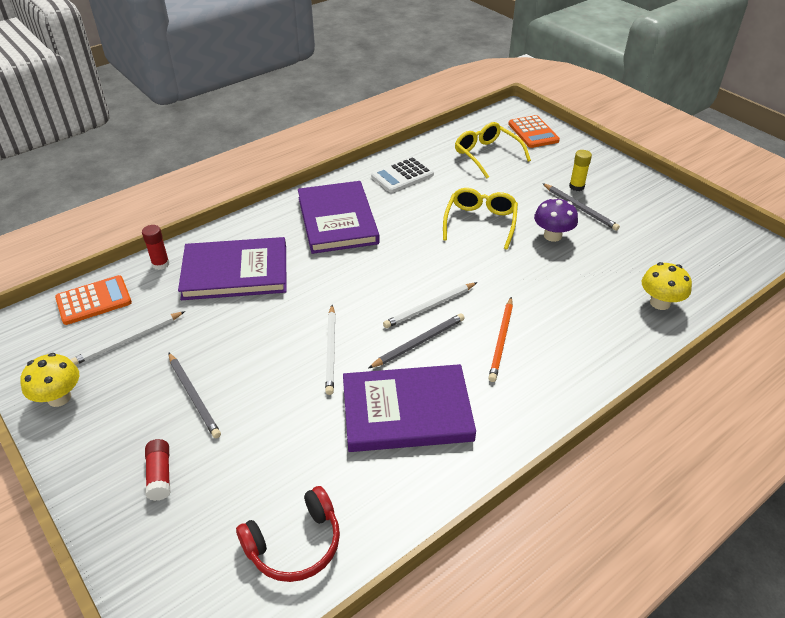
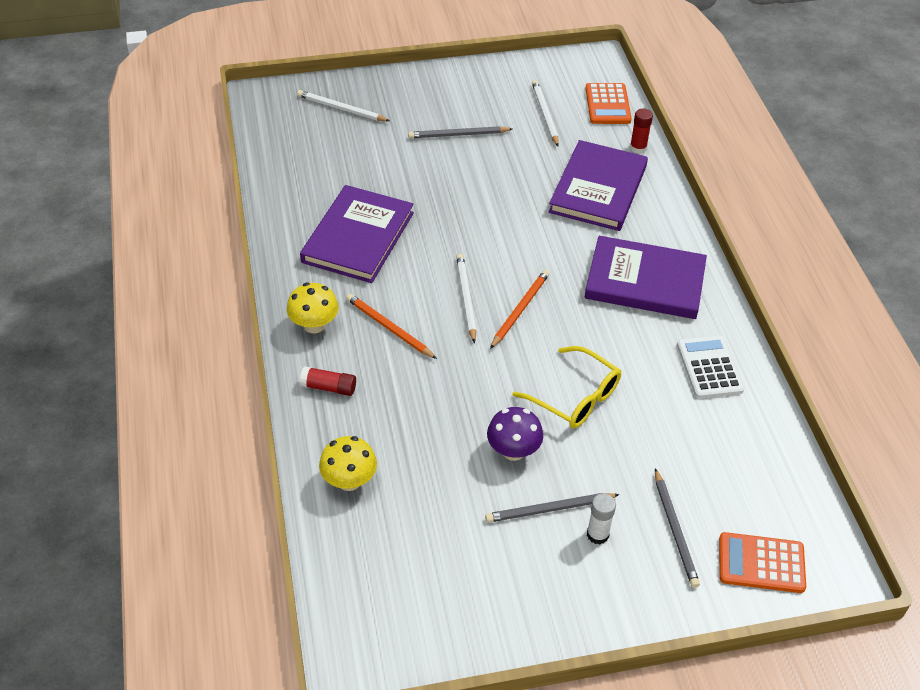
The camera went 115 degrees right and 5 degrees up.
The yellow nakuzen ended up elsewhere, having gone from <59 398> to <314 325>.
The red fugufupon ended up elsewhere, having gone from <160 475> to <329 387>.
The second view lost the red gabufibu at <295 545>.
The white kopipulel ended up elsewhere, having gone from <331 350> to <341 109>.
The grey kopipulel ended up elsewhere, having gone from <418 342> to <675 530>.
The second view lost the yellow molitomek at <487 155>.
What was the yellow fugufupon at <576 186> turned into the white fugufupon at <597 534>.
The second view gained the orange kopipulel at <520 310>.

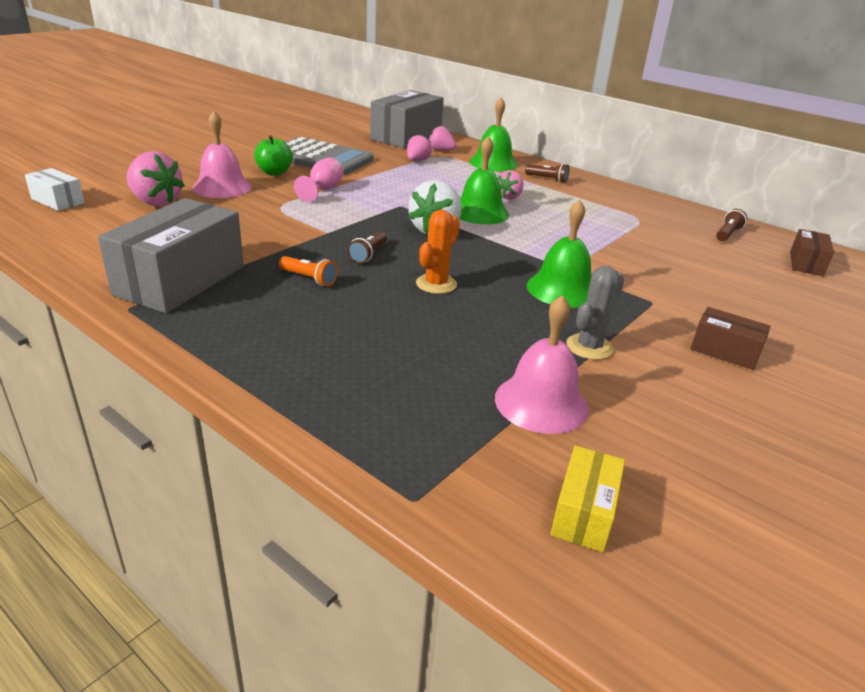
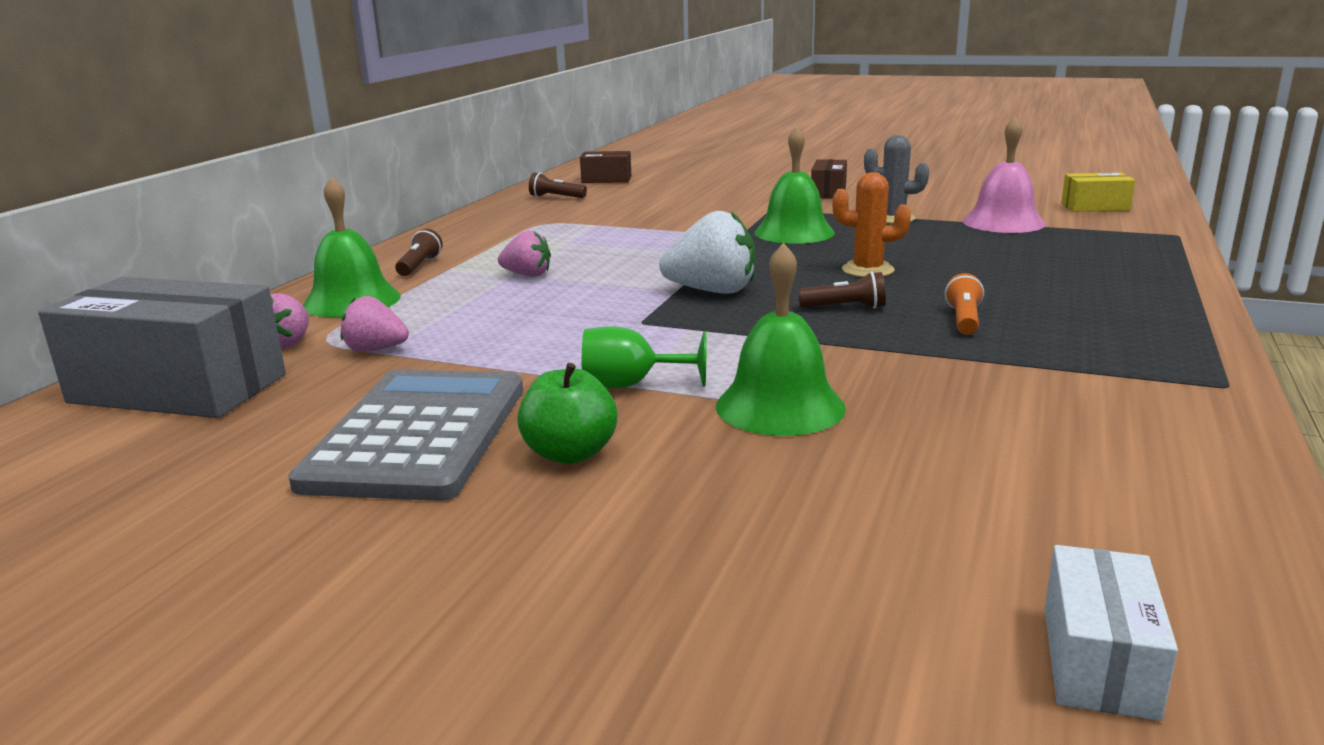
The camera went 105 degrees left and 10 degrees down.
The second view lost the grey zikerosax at <180 280>.
The second view lost the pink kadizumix at <155 202>.
The second view lost the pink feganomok at <222 187>.
What was the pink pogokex at <322 190> turned into the green pogokex at <630 385>.
The green feganomok ended up elsewhere, having gone from <480 212> to <780 406>.

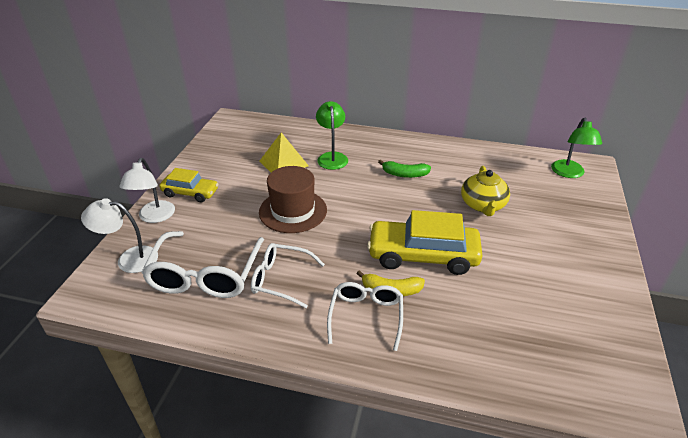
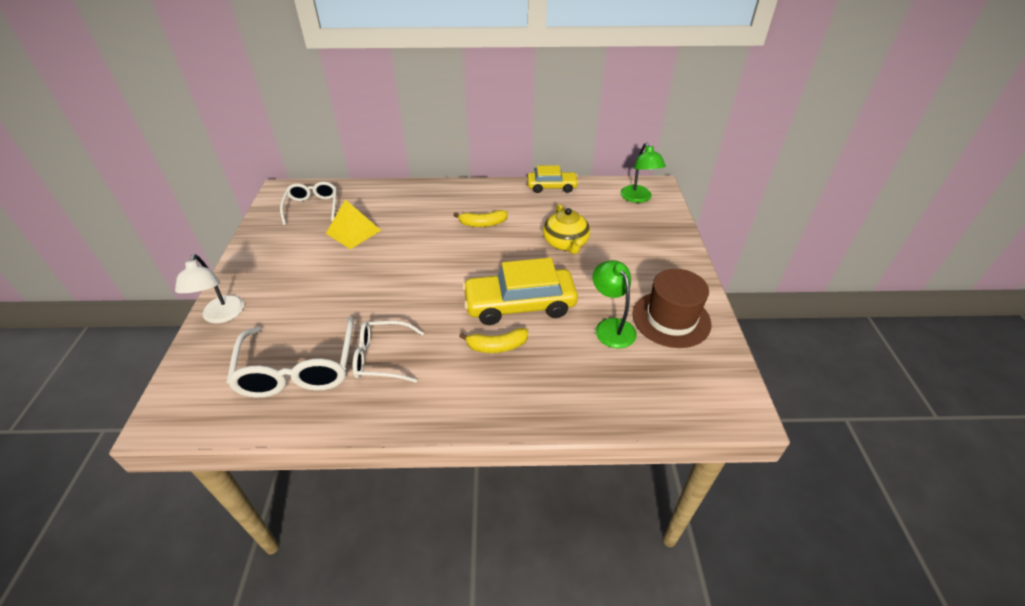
The camera went 15 degrees left and 5 degrees up.
The second view lost the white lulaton at <129 259>.
The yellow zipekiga ended up elsewhere, having gone from <190 193> to <552 187>.
The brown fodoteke ended up elsewhere, having gone from <293 211> to <671 319>.
The green lulaton ended up elsewhere, having gone from <332 157> to <611 327>.
The white molitomek ended up elsewhere, having gone from <366 316> to <312 207>.
What was the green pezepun at <404 174> turned into the yellow pezepun at <483 224>.

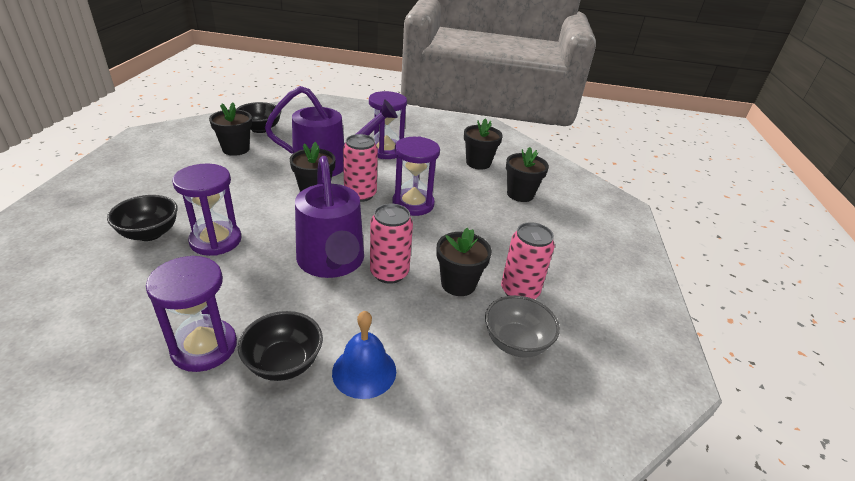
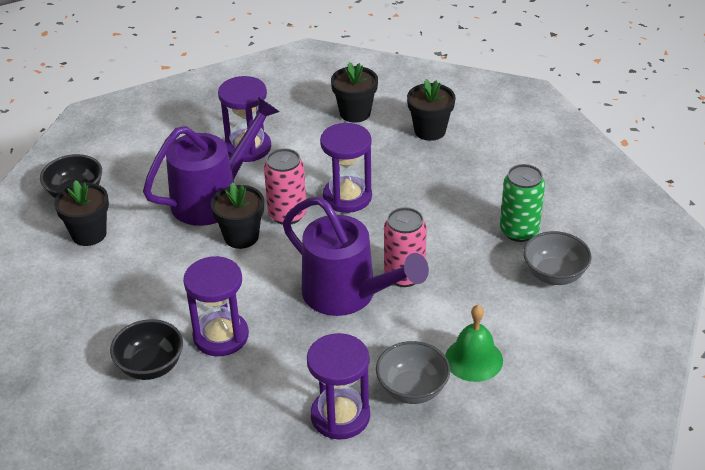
The camera went 30 degrees left and 5 degrees up.
What was the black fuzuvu at <284 363> turned into the grey fuzuvu at <412 389>.
What was the blue feganomok at <364 371> turned into the green feganomok at <473 359>.
The second view lost the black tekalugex at <458 284>.
What was the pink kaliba at <519 291> turned into the green kaliba at <519 231>.

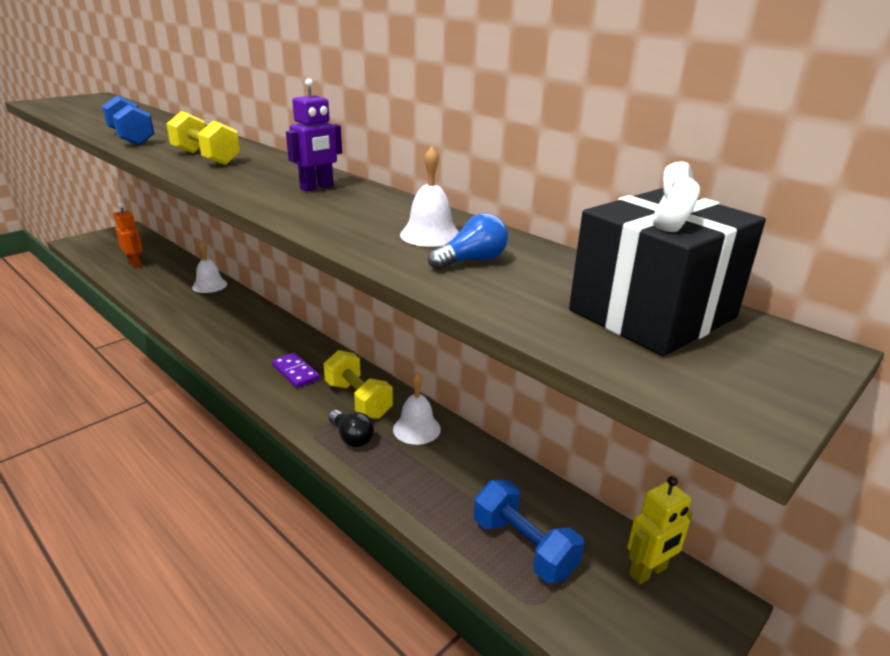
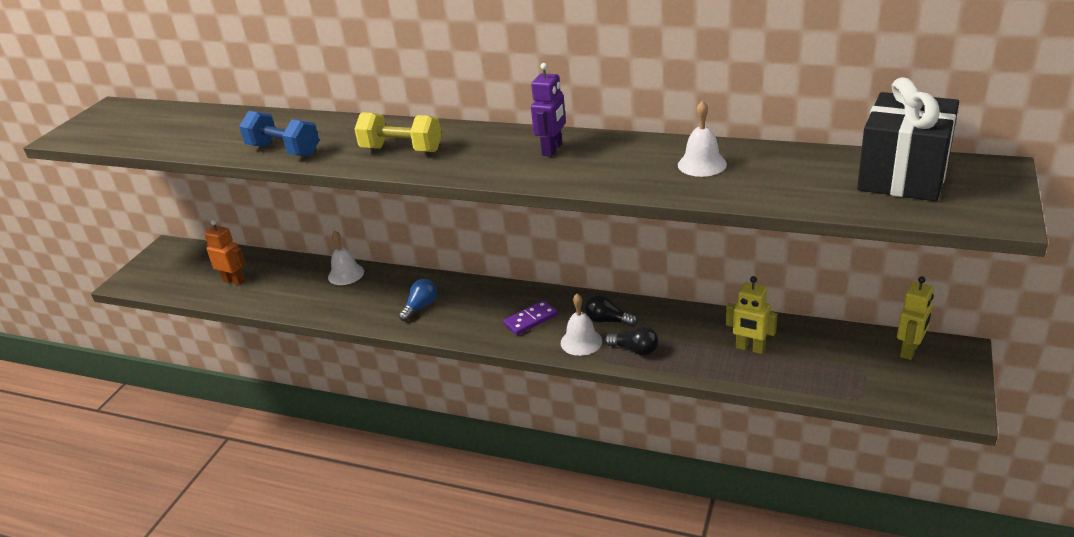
The camera went 20 degrees left and 5 degrees up.
The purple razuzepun at <295 372> ended up facing another way, 60 degrees counterclockwise from before.
Where the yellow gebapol stood at <358 400>, the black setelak came to stand at <608 321>.
The white feganomok ended up elsewhere, having gone from <416 429> to <581 342>.
The blue setelak ended up elsewhere, having gone from <471 260> to <420 307>.
The second view lost the blue gebapol at <523 547>.
The second view gained the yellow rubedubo at <750 348>.

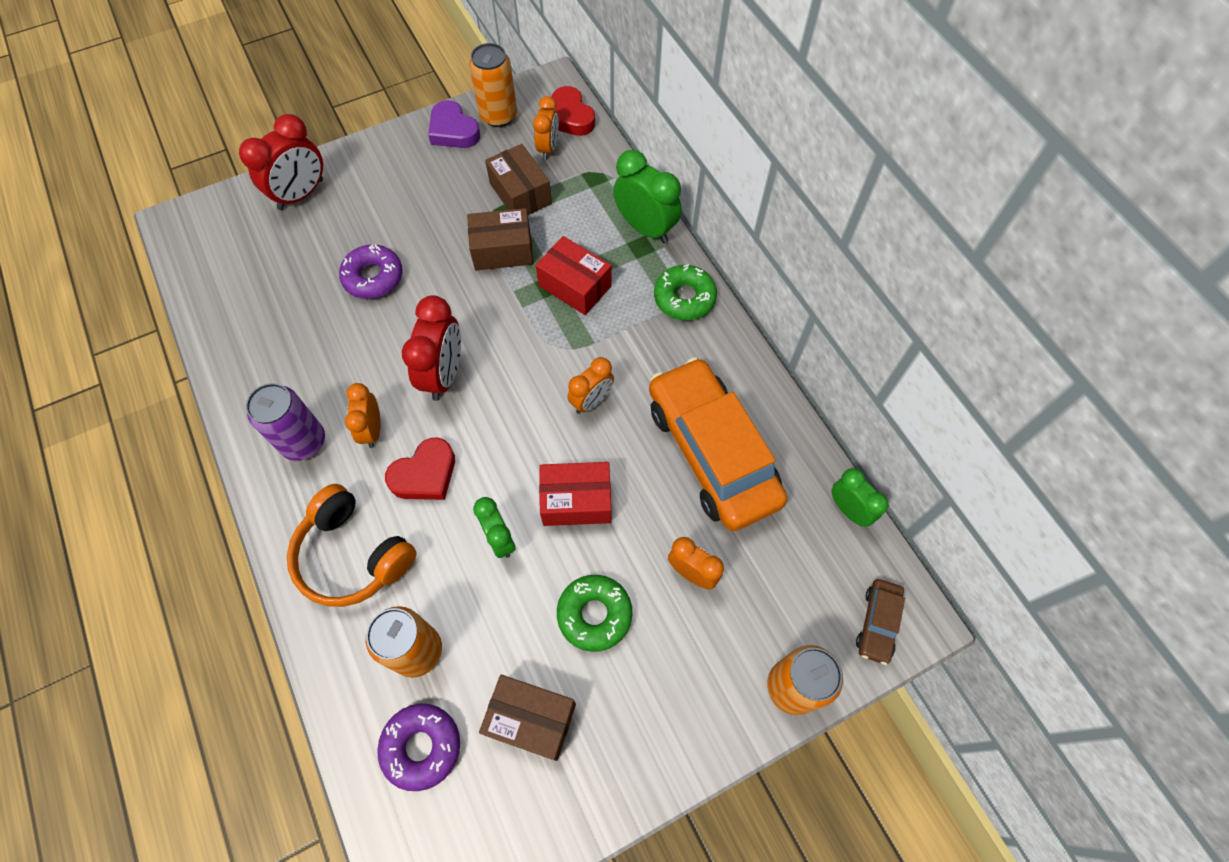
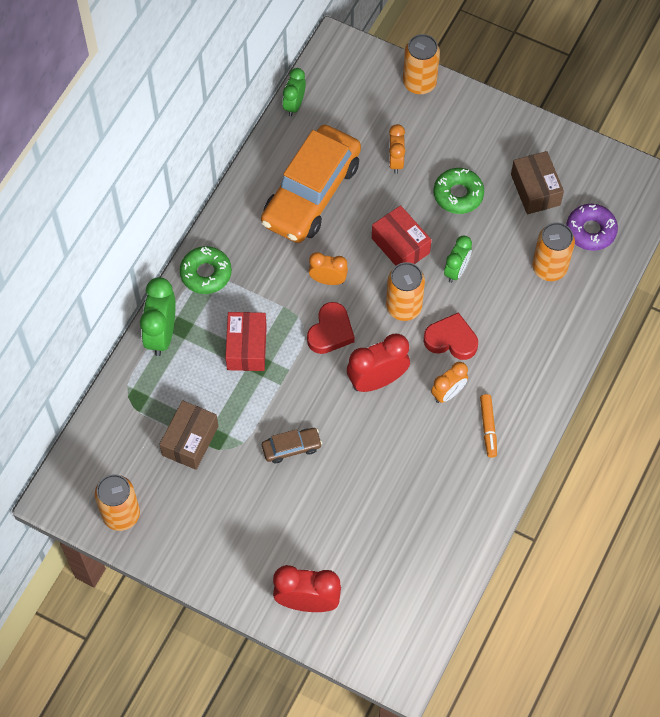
The camera went 125 degrees left and 0 degrees up.
Where the purple kaliba stood at <303 442>, the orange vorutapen came to stand at <488 427>.
The second view lost the orange gabufibu at <353 555>.
The second view lost the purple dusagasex at <373 277>.
The second view lost the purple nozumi at <453 130>.
The second view lost the brown zikerosax at <502 250>.
The second view lost the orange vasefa at <548 148>.
The red nozumi ended up elsewhere, having gone from <569 117> to <330 331>.
The brown zipekiga ended up elsewhere, having gone from <877 623> to <291 447>.
The second view gained the orange kaliba at <404 307>.

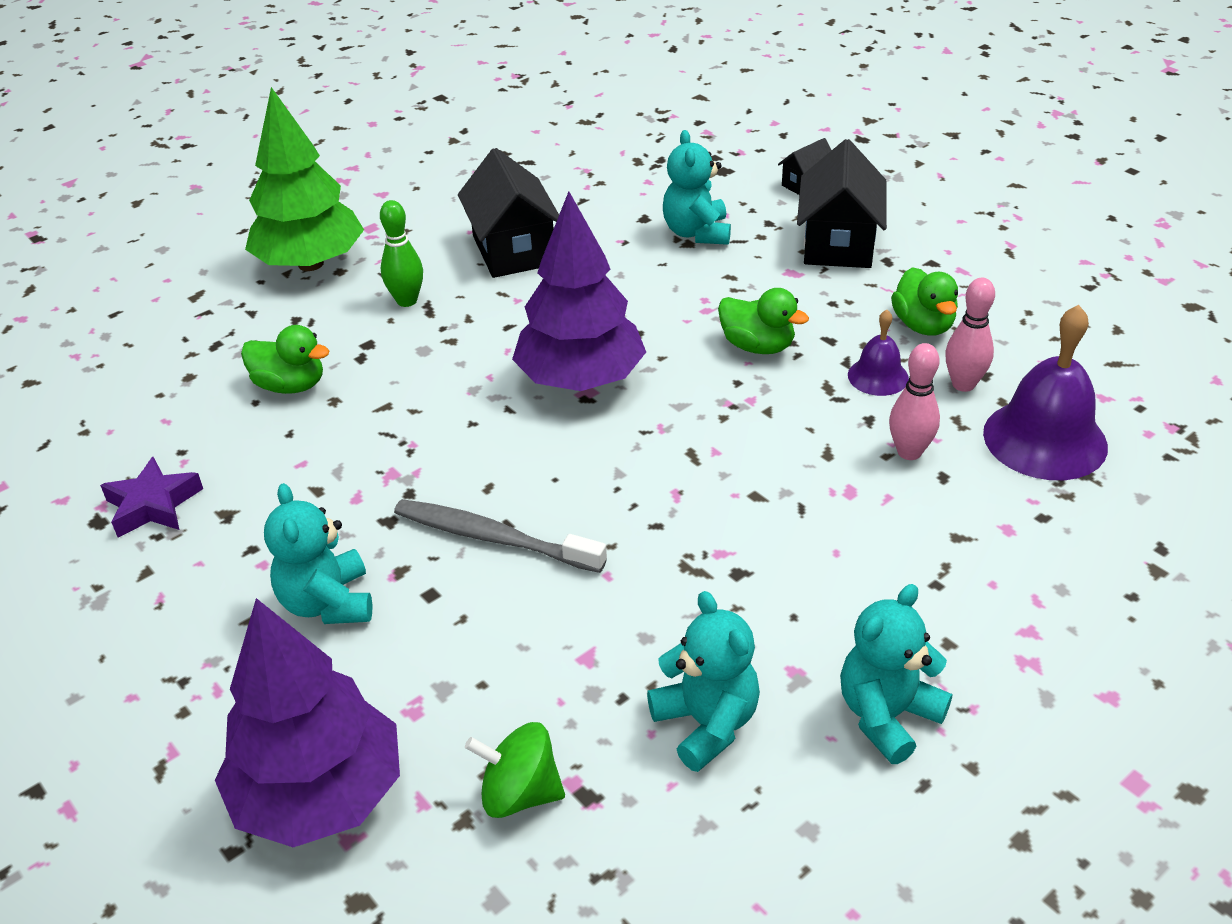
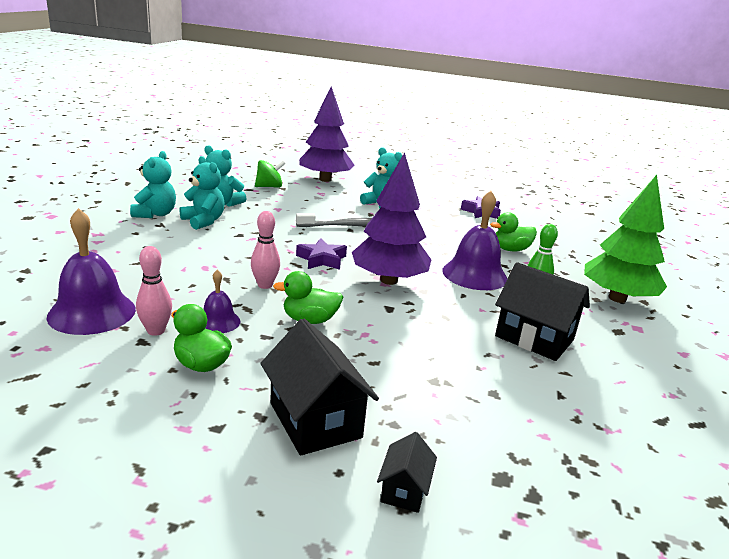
The camera went 140 degrees right and 15 degrees down.
The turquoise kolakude ended up elsewhere, having gone from <697 233> to <203 221>.
The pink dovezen ended up elsewhere, having gone from <909 452> to <265 285>.
The second view gained the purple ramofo at <321 259>.
The second view gained the purple feganomok at <474 274>.

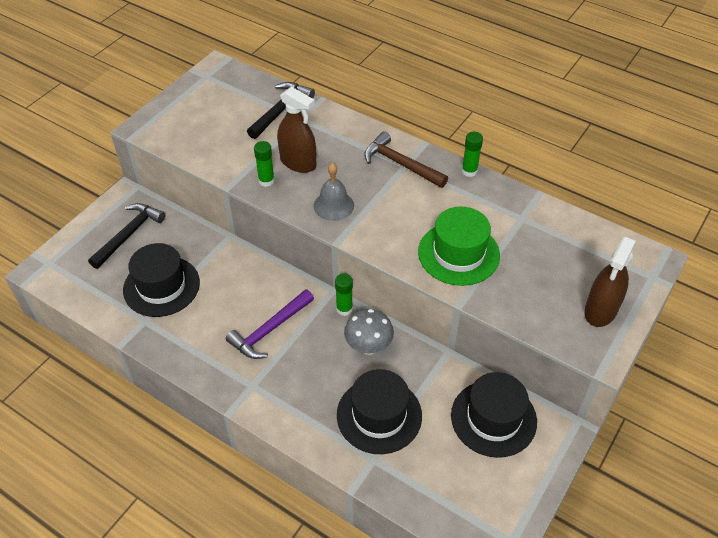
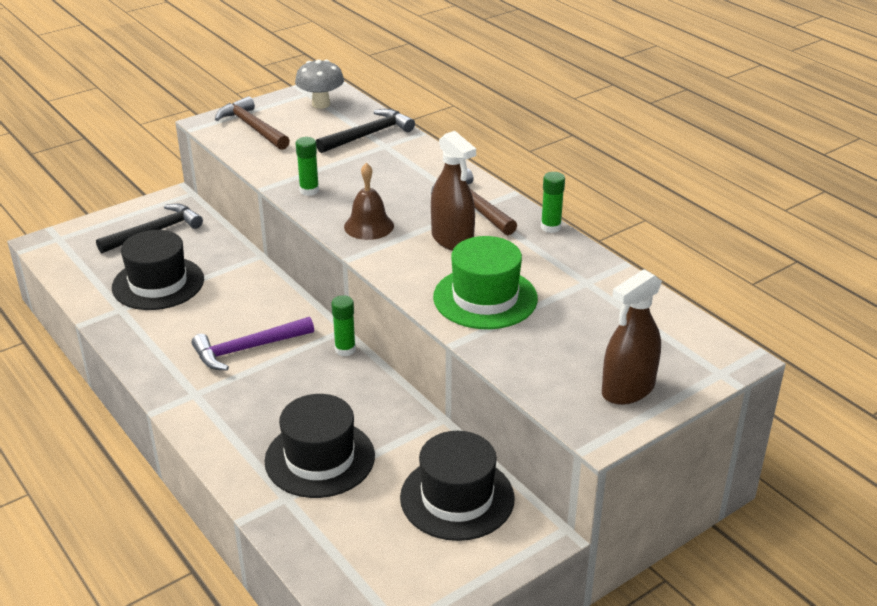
The camera went 20 degrees right and 15 degrees down.
The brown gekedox ended up elsewhere, having gone from <298 162> to <452 240>.
What was the grey feganomok at <333 205> turned into the brown feganomok at <369 226>.
The grey nakuzen ended up elsewhere, having gone from <368 347> to <321 104>.
The second view gained the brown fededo at <253 127>.

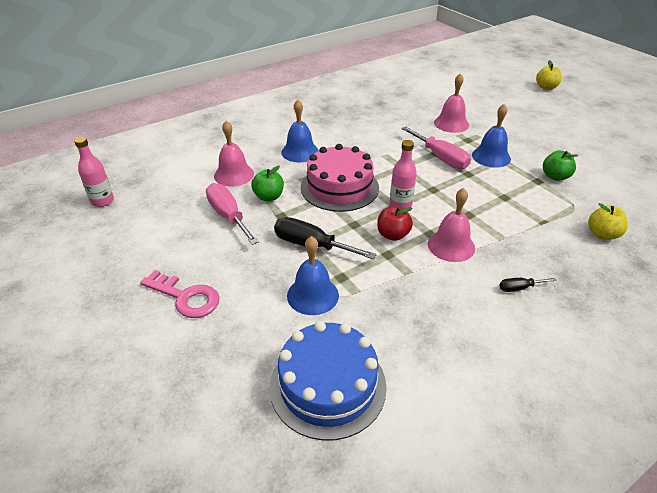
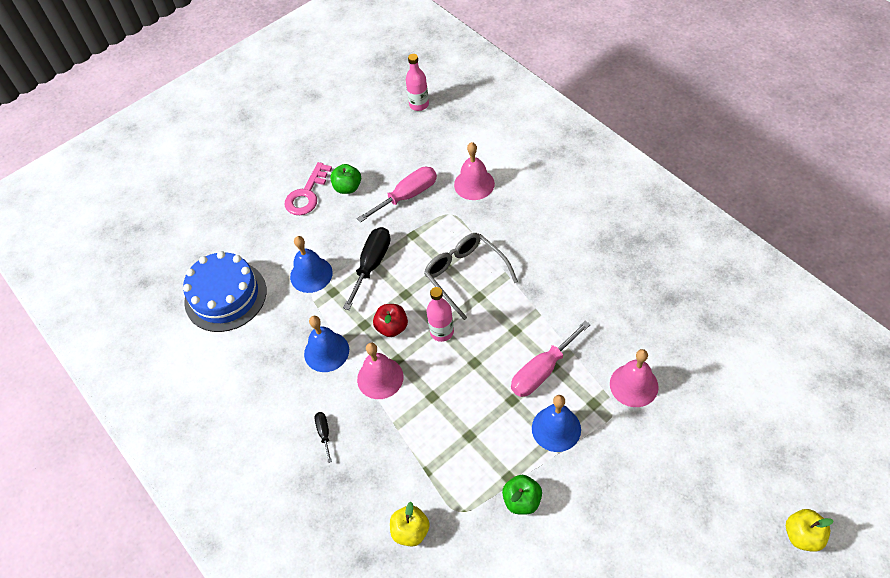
The camera went 90 degrees right and 15 degrees up.
The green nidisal ended up elsewhere, having gone from <269 197> to <348 187>.
The blue feganomok ended up elsewhere, having gone from <300 152> to <326 351>.
Where the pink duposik stood at <339 187>, the grey molitomek came to stand at <465 275>.

